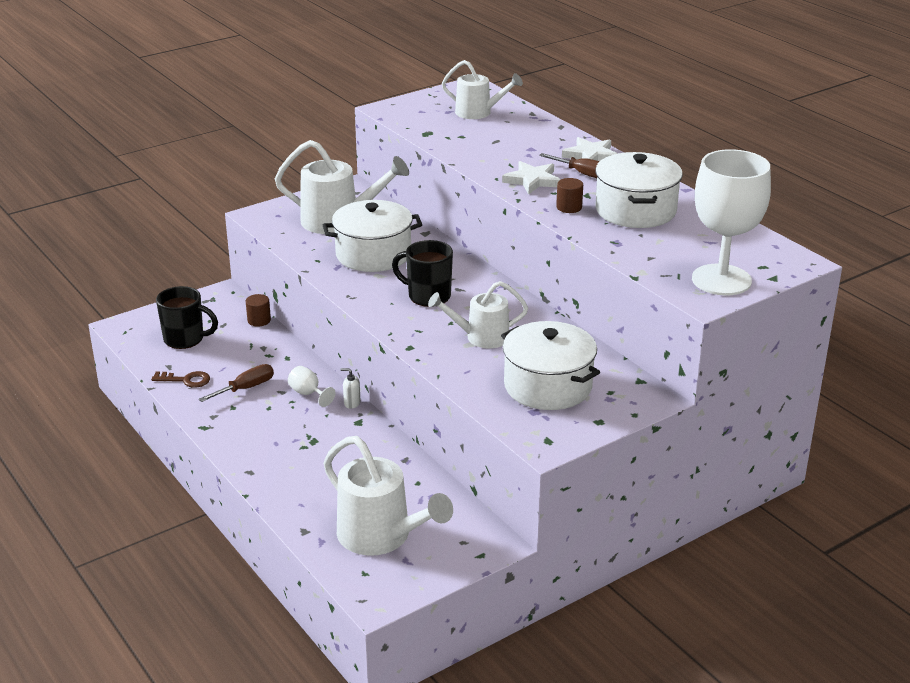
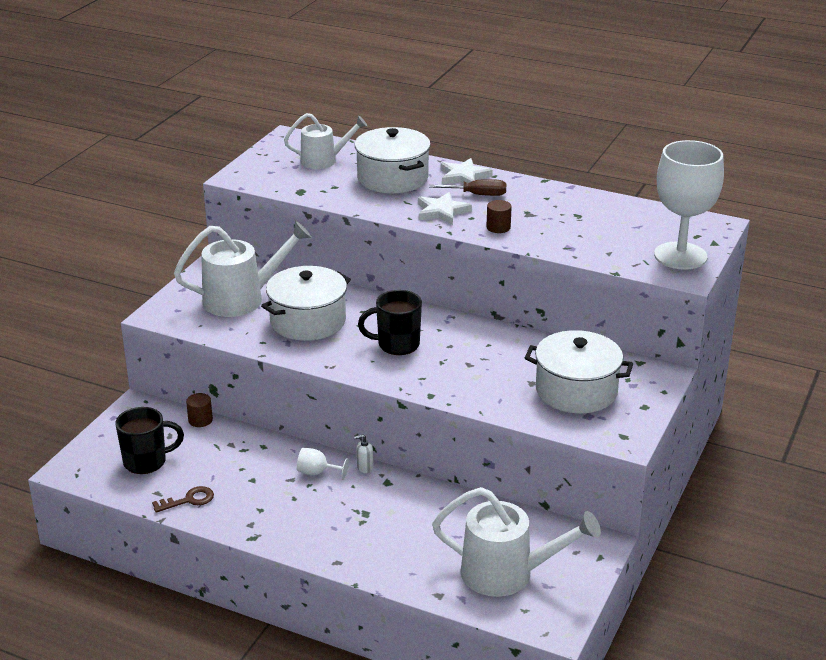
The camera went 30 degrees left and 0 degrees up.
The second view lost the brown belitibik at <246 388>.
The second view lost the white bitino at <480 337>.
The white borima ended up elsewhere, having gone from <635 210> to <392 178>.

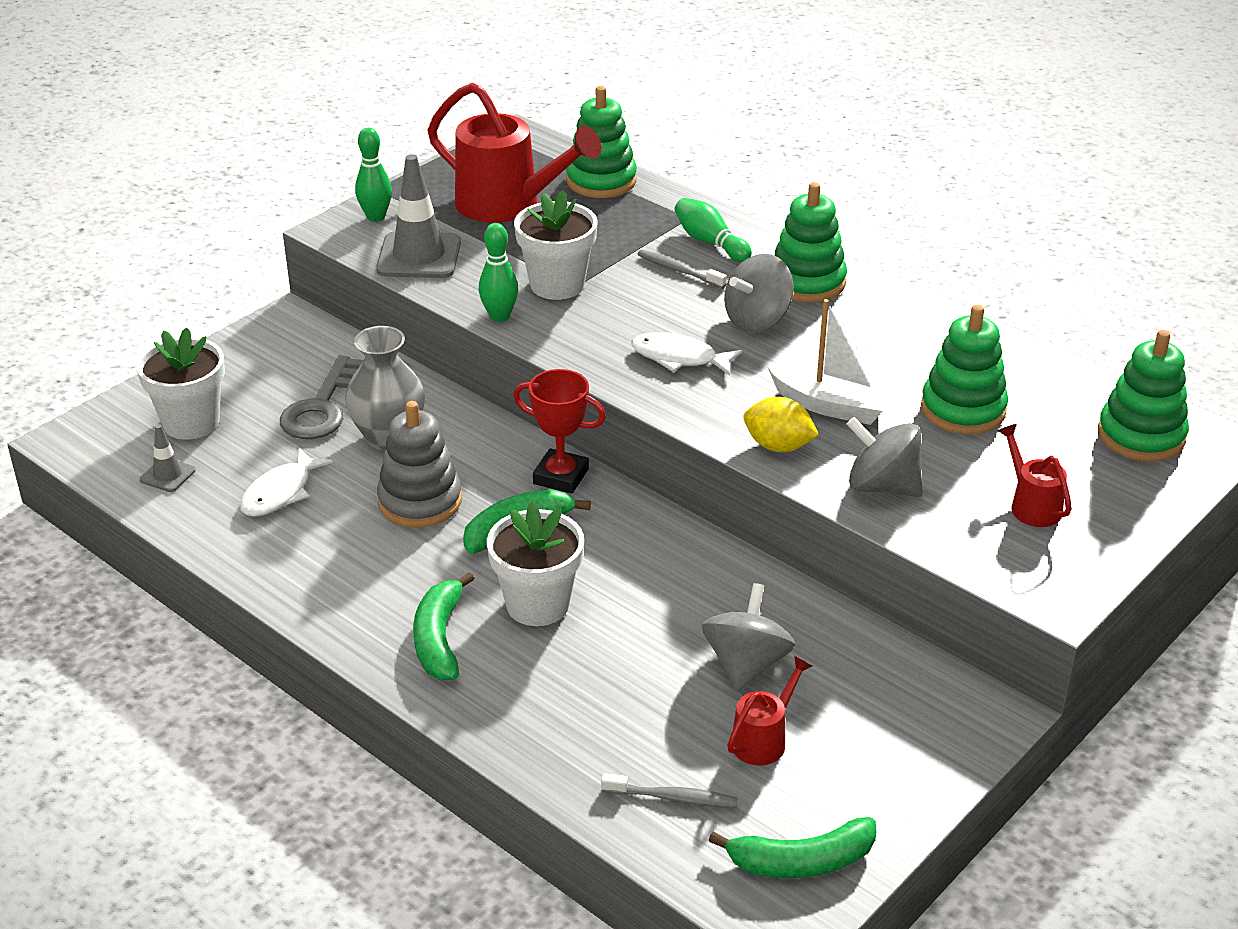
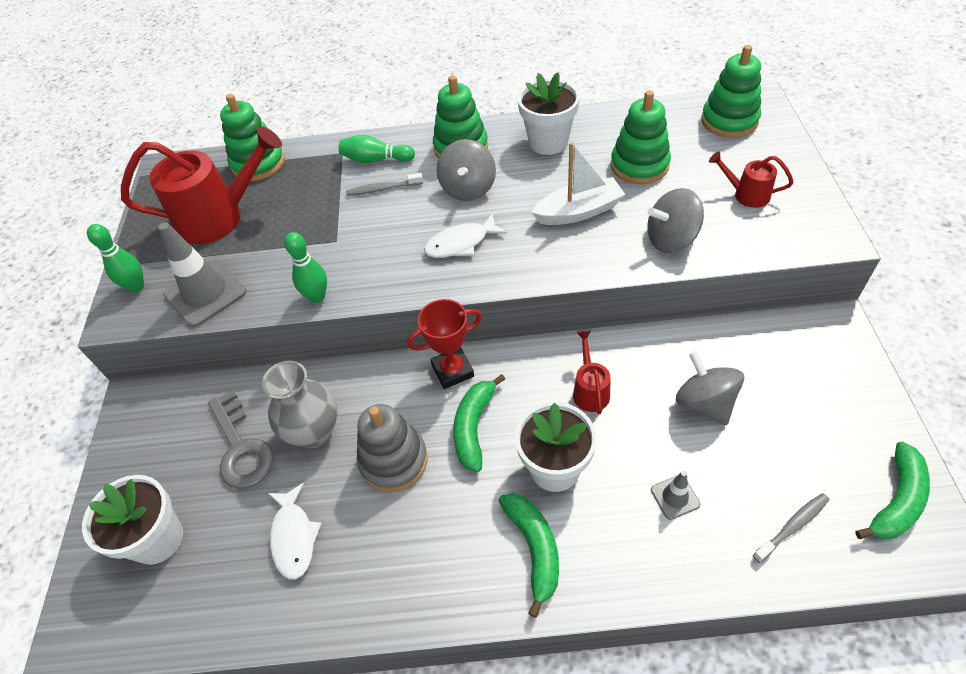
The camera went 40 degrees left and 15 degrees up.
The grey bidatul ended up elsewhere, having gone from <167 475> to <675 497>.
The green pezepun at <439 639> ended up facing another way, 150 degrees counterclockwise from before.
The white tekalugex ended up elsewhere, having gone from <557 285> to <548 142>.
The red bitino ended up elsewhere, having gone from <764 739> to <590 390>.
The second view lost the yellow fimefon at <778 446>.

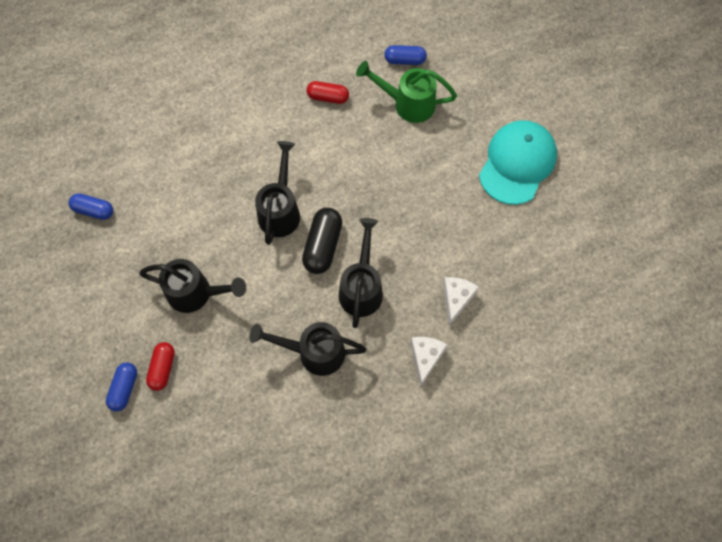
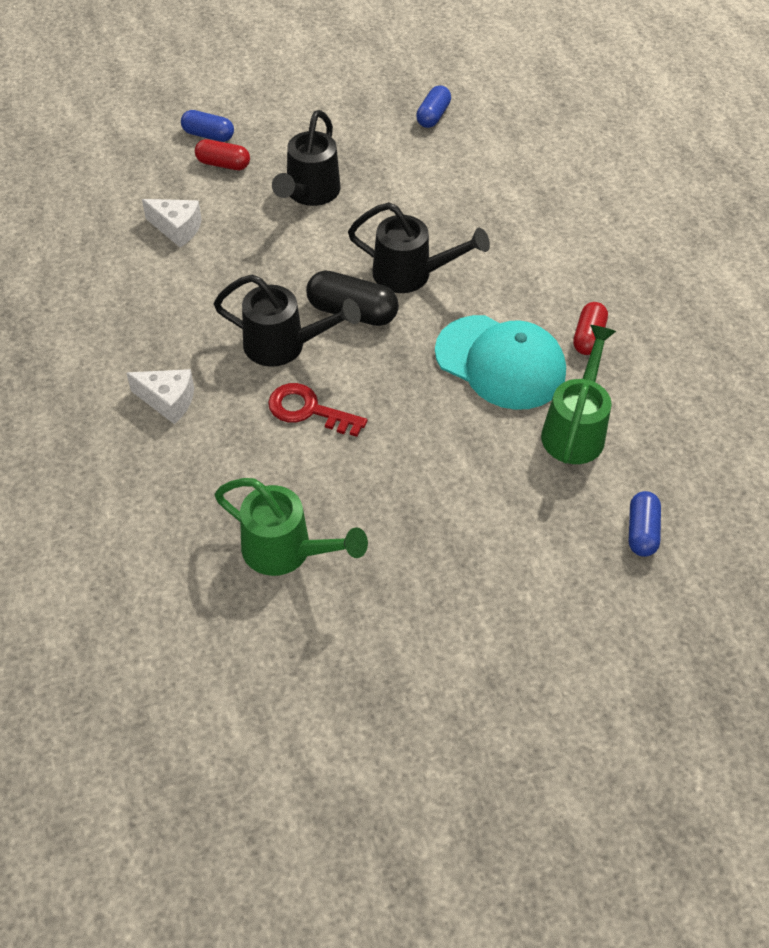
The camera went 95 degrees right and 15 degrees down.
The second view lost the black bitino at <314 352>.
The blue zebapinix ended up elsewhere, having gone from <405 60> to <641 531>.
The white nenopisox ended up elsewhere, having gone from <456 299> to <177 229>.
The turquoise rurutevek ended up elsewhere, having gone from <517 163> to <500 362>.
The second view gained the green bitino at <286 551>.
The second view gained the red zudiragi at <308 410>.

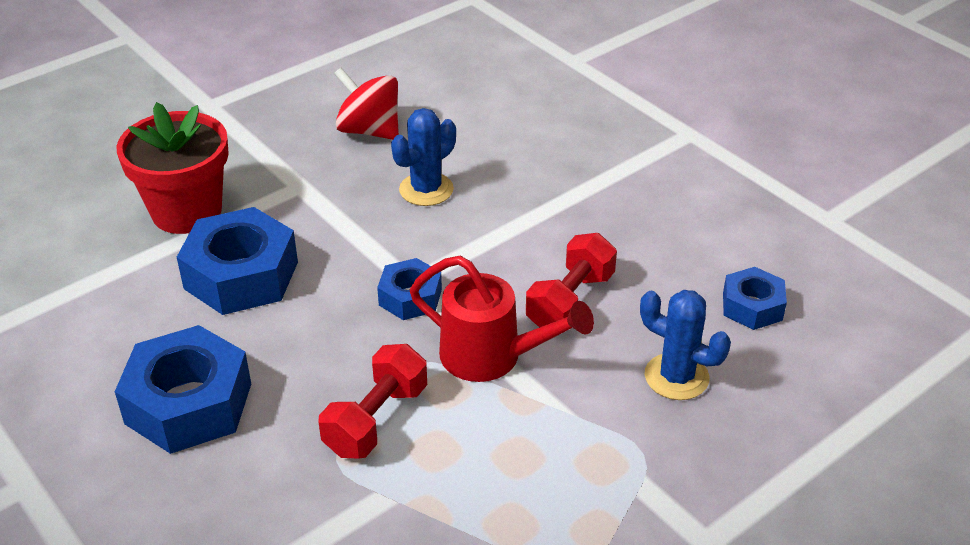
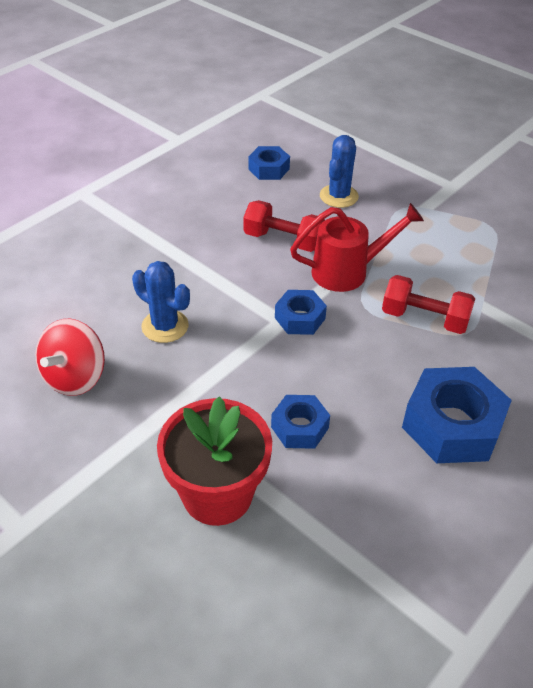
The camera went 100 degrees left and 5 degrees up.
The size of the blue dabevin at <241 275> changed by a factor of 0.56.
The red bitino at <491 357> ended up facing another way, 60 degrees clockwise from before.

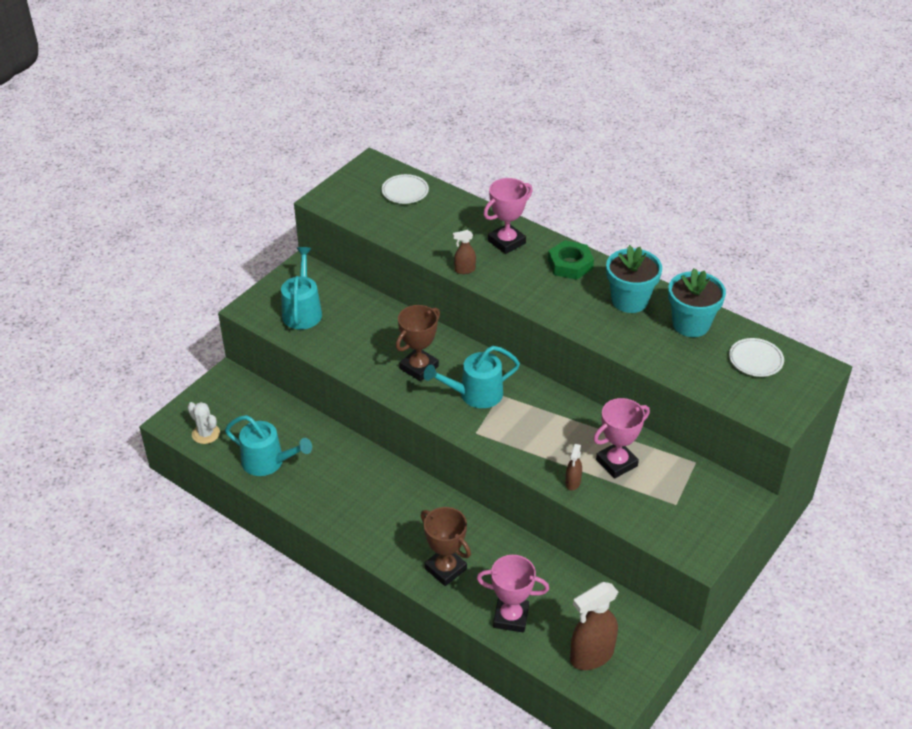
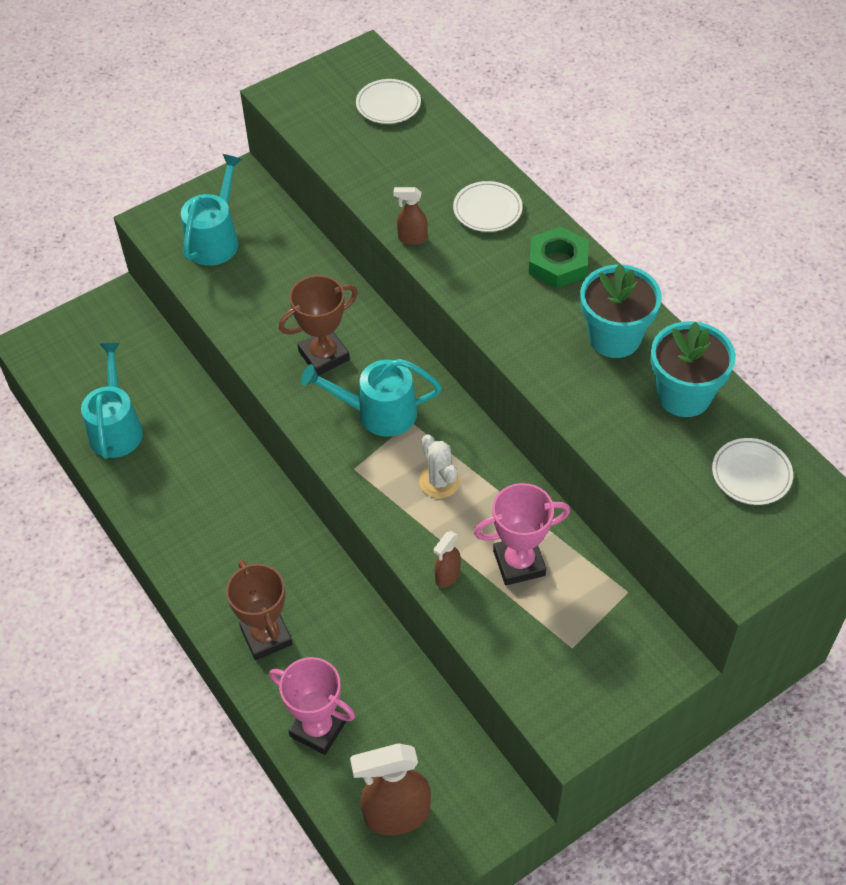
The camera went 20 degrees right and 10 degrees up.
The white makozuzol ended up elsewhere, having gone from <206 434> to <439 481>.
The turquoise bitino at <268 462> ended up facing another way, 135 degrees counterclockwise from before.
Where the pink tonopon stood at <506 242>, the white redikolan came to stand at <487 209>.

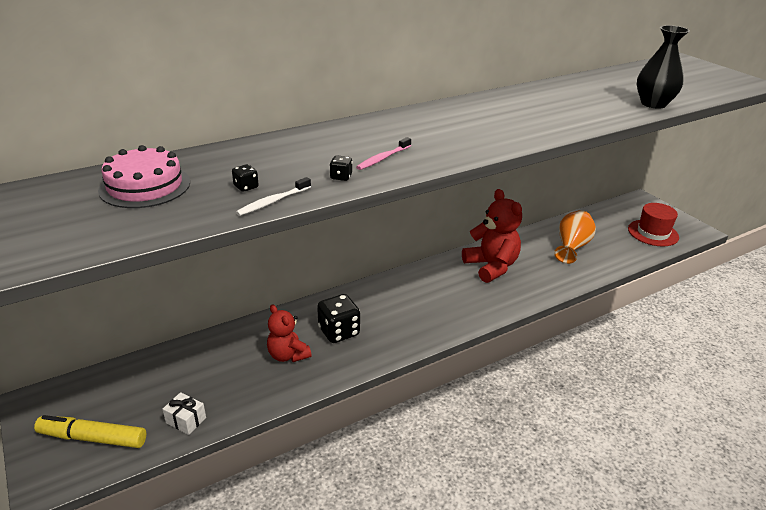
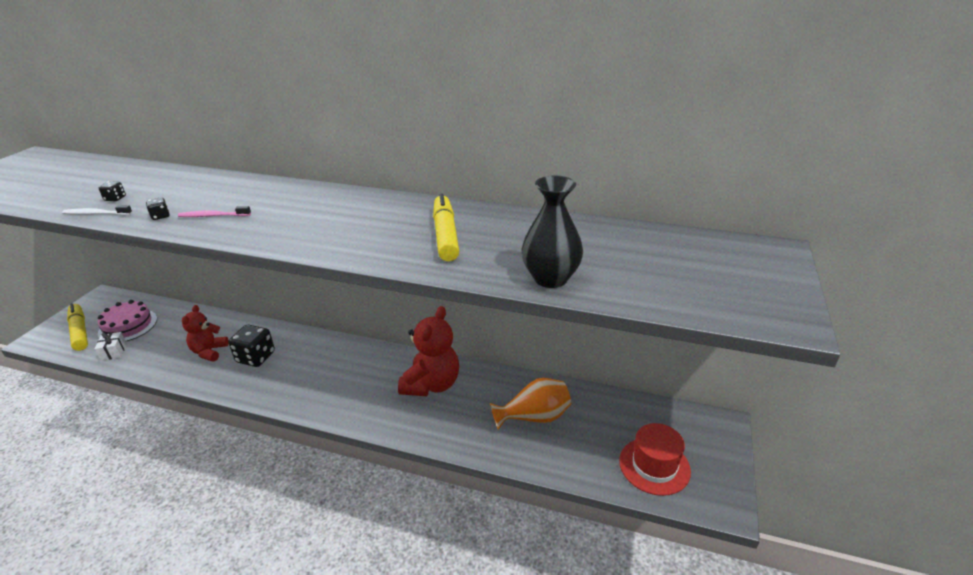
The camera went 50 degrees right and 0 degrees up.
The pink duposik ended up elsewhere, having gone from <145 186> to <128 326>.
The second view gained the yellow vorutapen at <445 235>.

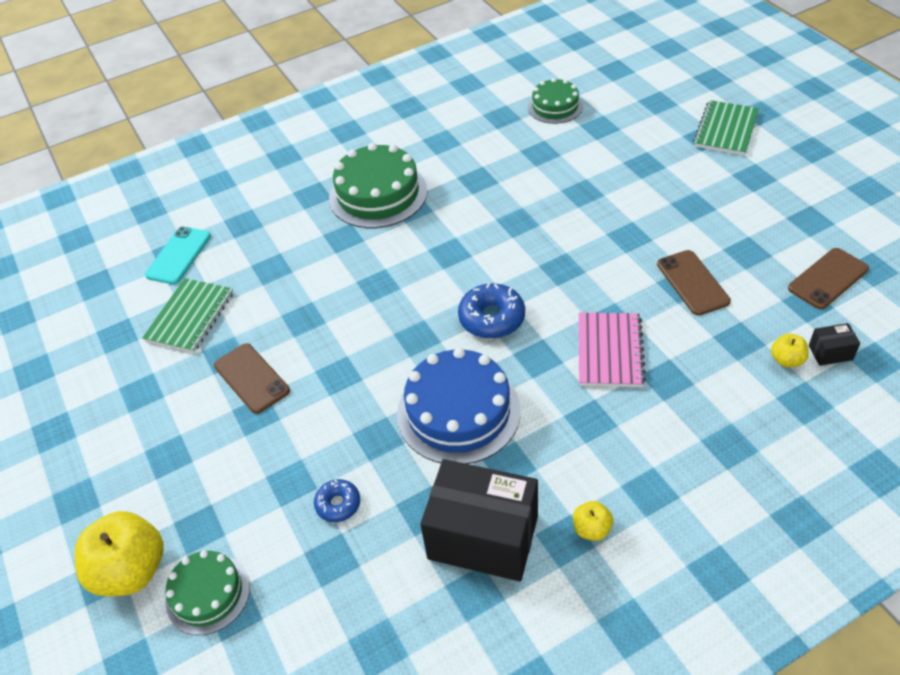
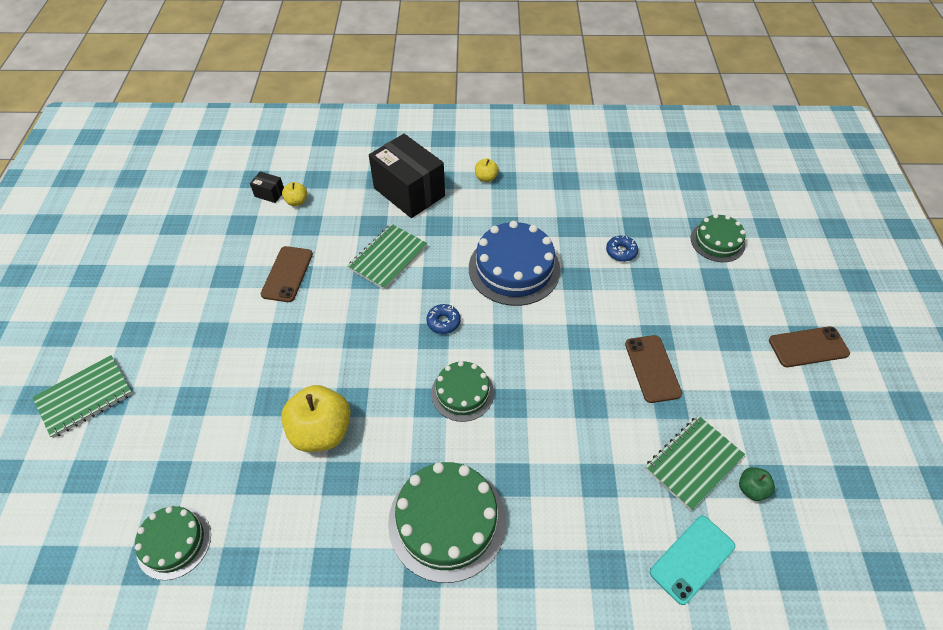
The camera went 155 degrees left and 5 degrees up.
The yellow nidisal ended up elsewhere, having gone from <131 570> to <321 431>.
The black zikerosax ended up elsewhere, having gone from <483 537> to <409 192>.
The size of the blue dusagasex at <492 318> changed by a factor of 0.60.
What was the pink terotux at <610 351> turned into the green terotux at <388 257>.
The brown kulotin ended up elsewhere, having gone from <828 279> to <808 347>.
The second view gained the green duposik at <462 393>.
The second view gained the green nidisal at <751 489>.

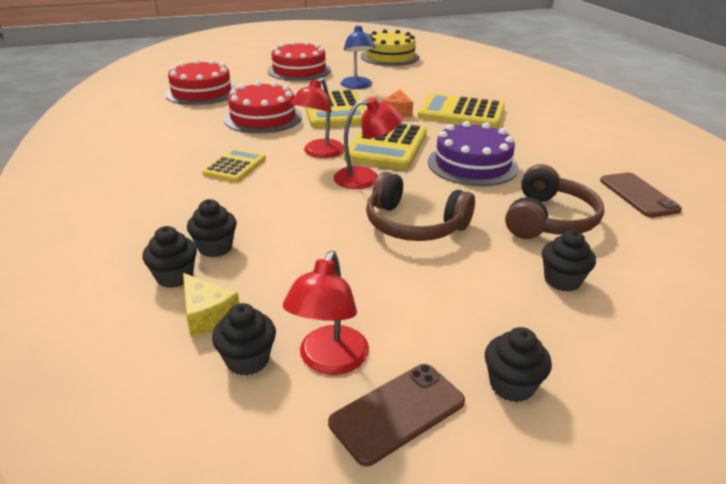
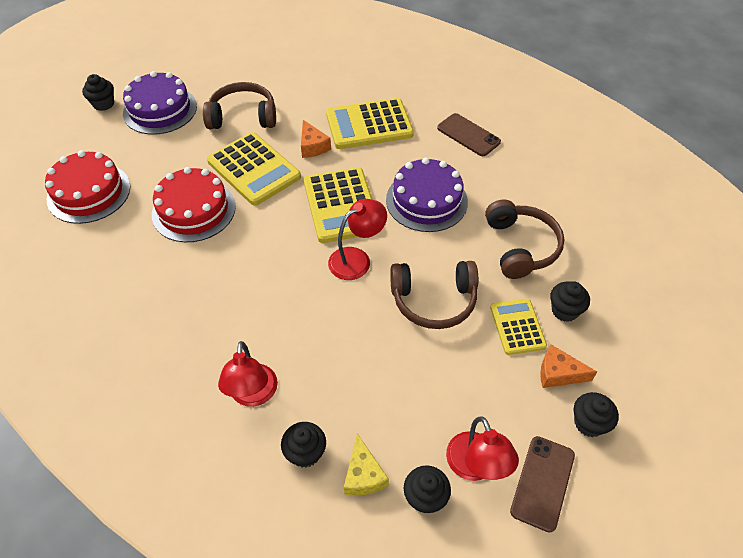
The camera went 30 degrees left and 20 degrees up.
The yellow nenopisox at <207 315> ended up facing another way, 60 degrees clockwise from before.
The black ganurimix ended up elsewhere, having gone from <215 248> to <103 104>.
The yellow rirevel ended up elsewhere, having gone from <235 166> to <517 327>.
What was the red duposik at <299 70> turned into the purple duposik at <160 110>.
The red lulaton ended up elsewhere, having gone from <319 153> to <253 395>.
Where the blue lulaton stood at <357 86>, the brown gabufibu came to stand at <243 117>.
The second view lost the yellow duposik at <389 57>.
The brown kulotin ended up elsewhere, having gone from <638 195> to <468 135>.
The second view gained the orange nenopisox at <558 373>.

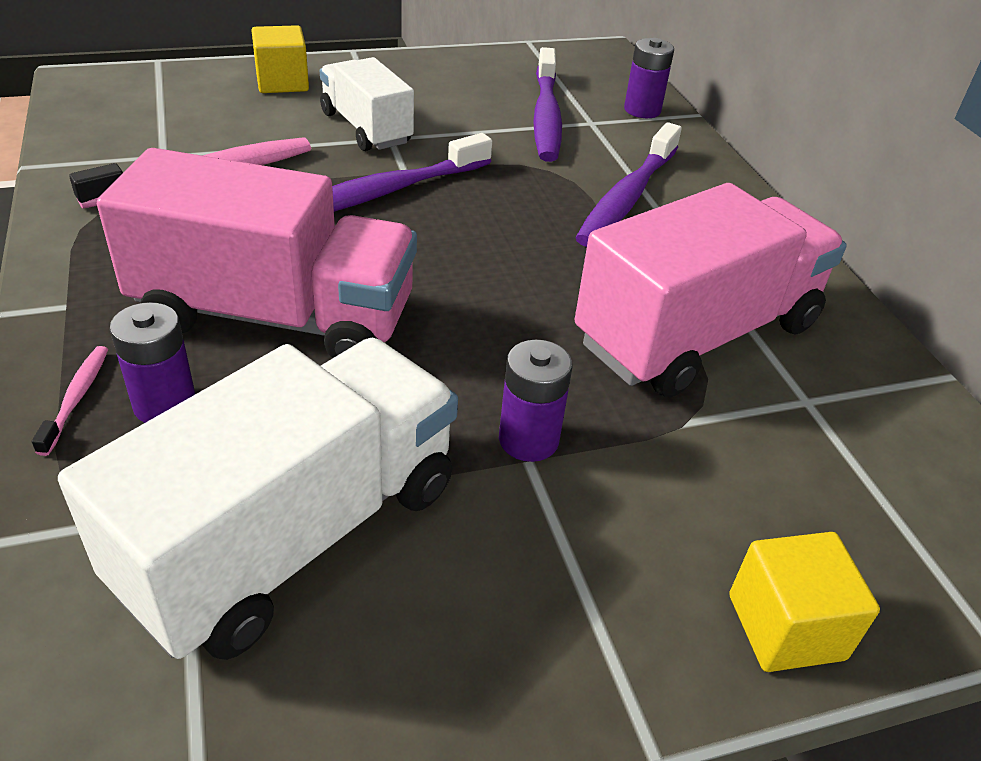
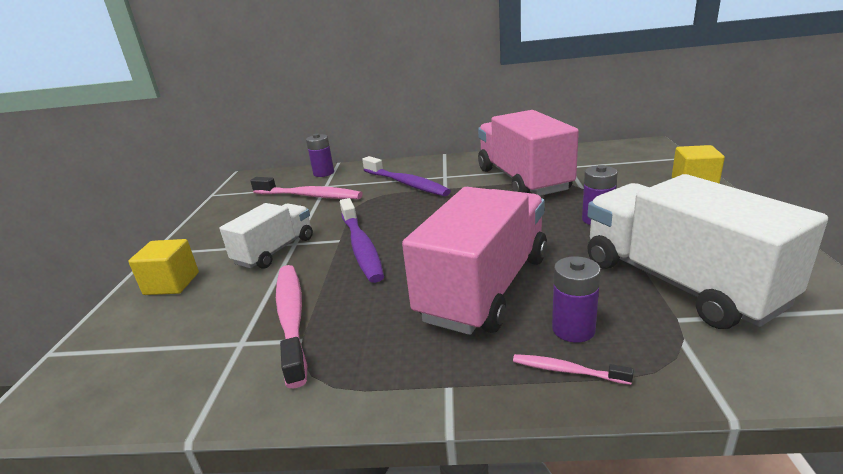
The camera went 65 degrees left and 15 degrees down.
The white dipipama at <366 128> ended up facing another way, 135 degrees clockwise from before.
What was the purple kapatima at <546 116> turned into the pink kapatima at <309 196>.

